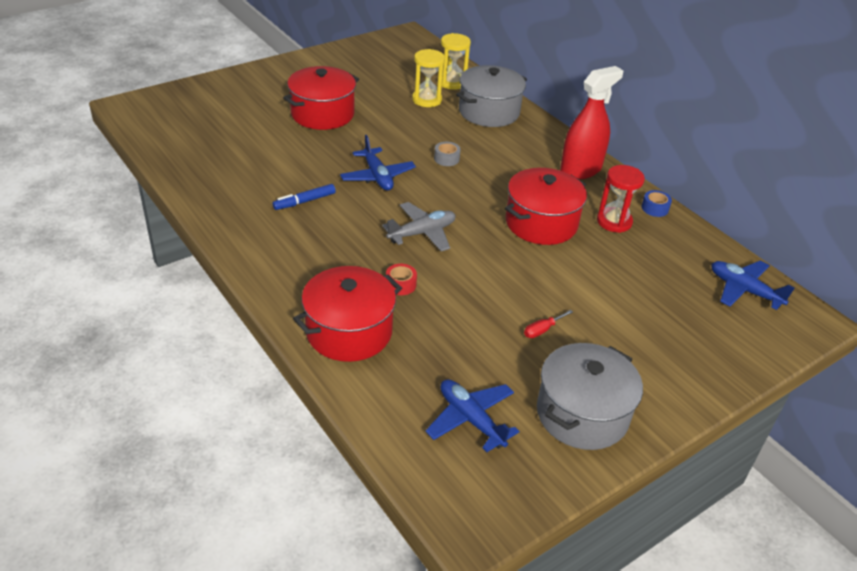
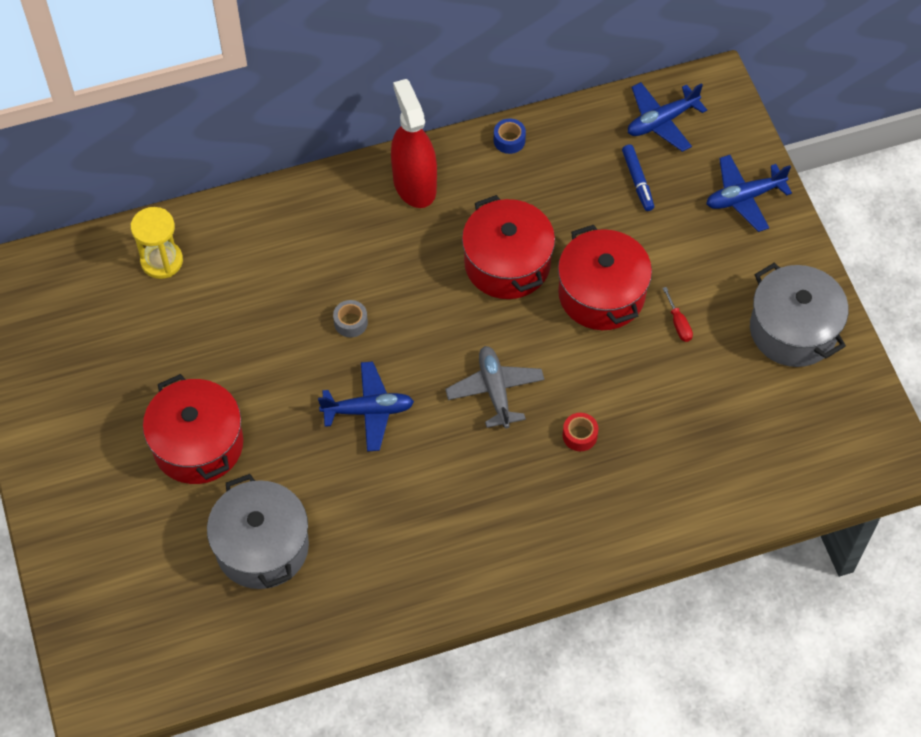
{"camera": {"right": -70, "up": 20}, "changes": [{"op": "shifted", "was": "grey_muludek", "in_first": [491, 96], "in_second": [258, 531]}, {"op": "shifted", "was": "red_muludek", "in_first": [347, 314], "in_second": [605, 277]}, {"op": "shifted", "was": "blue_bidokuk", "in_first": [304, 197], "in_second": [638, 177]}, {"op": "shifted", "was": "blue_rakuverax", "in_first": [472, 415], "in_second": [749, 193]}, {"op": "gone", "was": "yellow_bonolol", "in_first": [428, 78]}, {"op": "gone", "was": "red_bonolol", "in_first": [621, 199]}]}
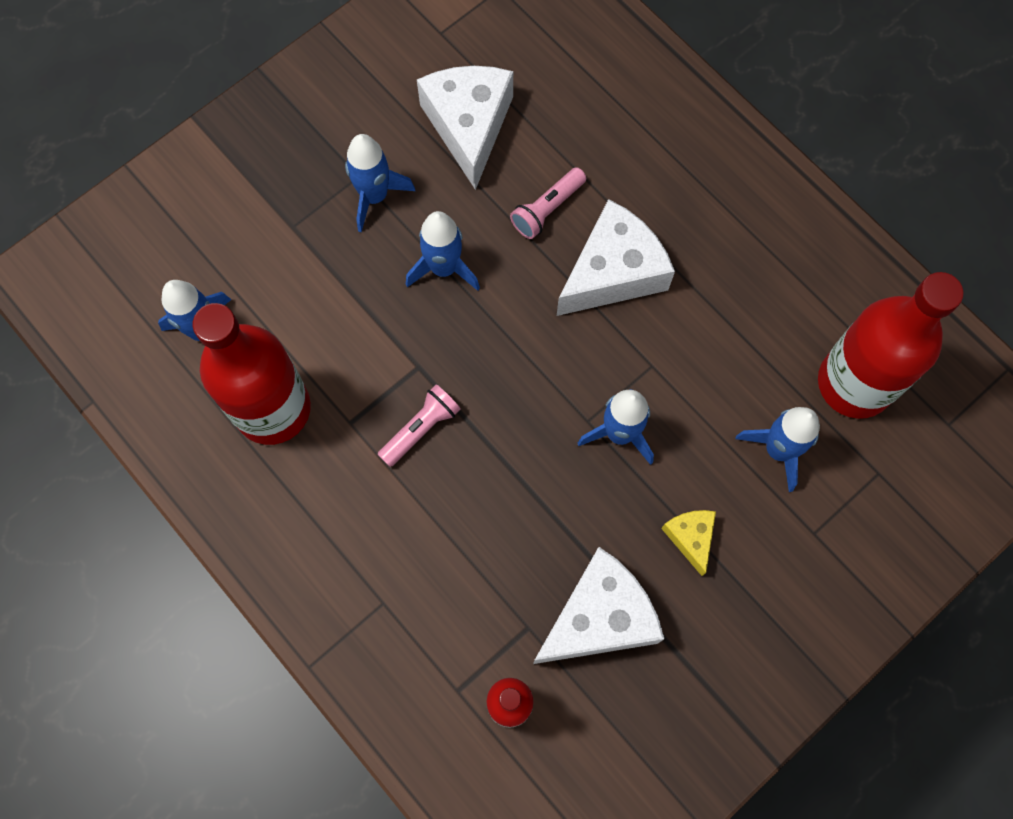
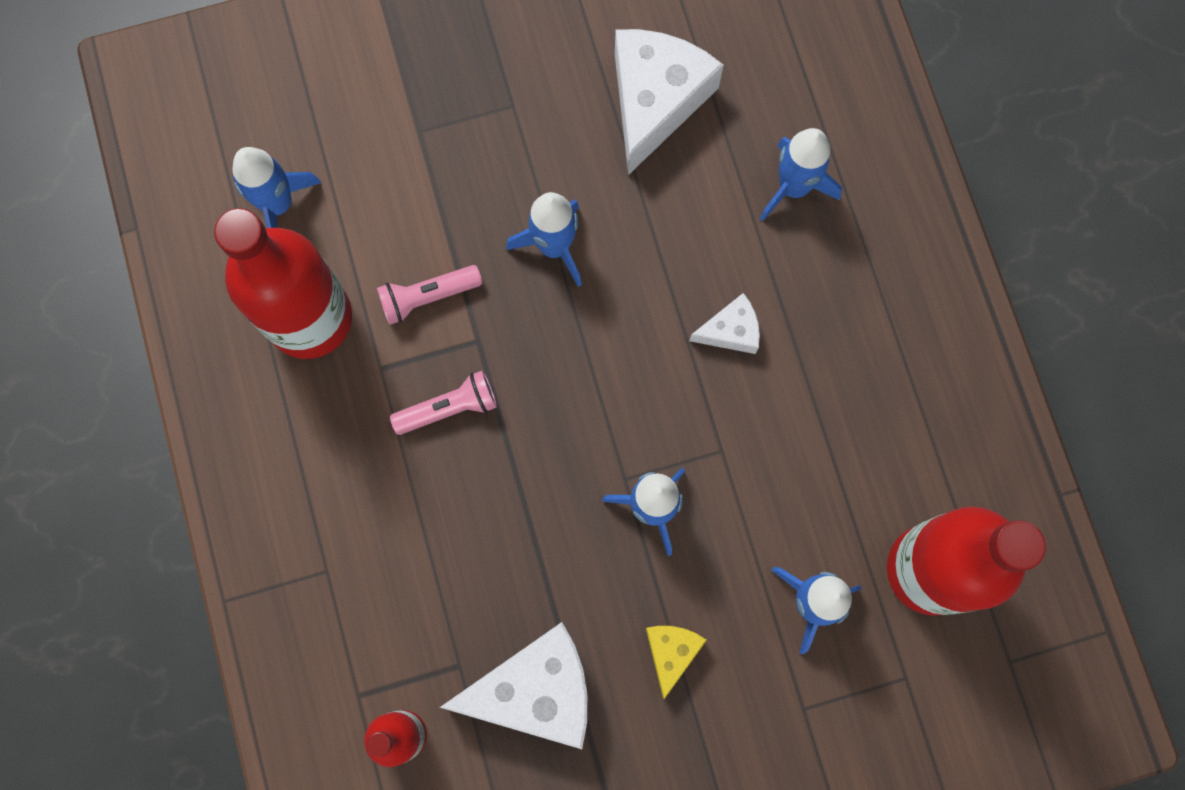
{"camera": {"right": 25, "up": 5}, "changes": [{"op": "shifted", "was": "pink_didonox", "in_first": [548, 203], "in_second": [429, 295]}, {"op": "scaled", "was": "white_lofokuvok", "in_first": [616, 257], "in_second": [724, 323], "ratio": 0.5}, {"op": "shifted", "was": "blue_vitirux", "in_first": [380, 183], "in_second": [801, 174]}]}
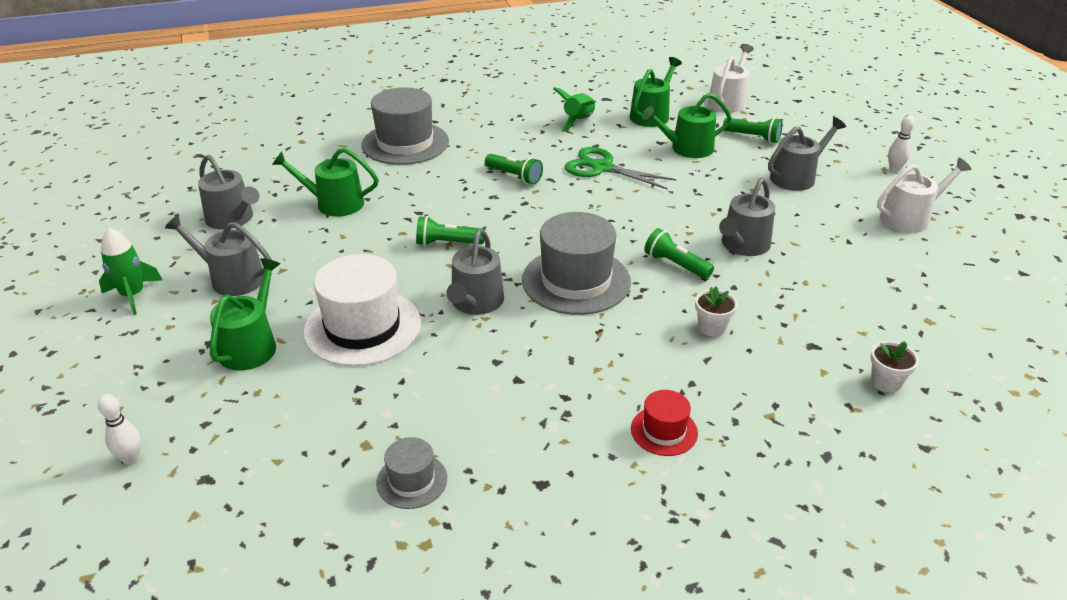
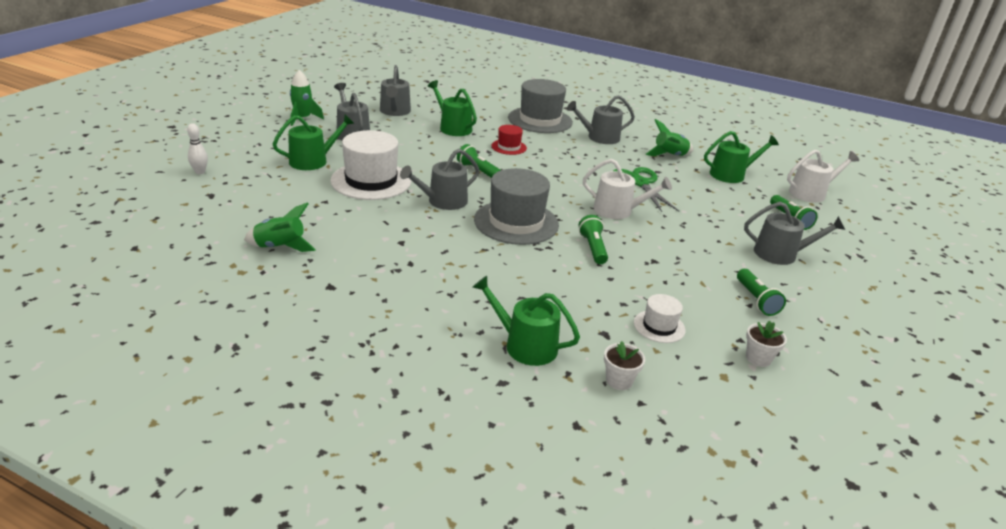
{"camera": {"right": 40, "up": -5}, "changes": [{"op": "swapped", "was": "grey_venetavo", "now": "green_vitirux", "in_first": [411, 473], "in_second": [280, 227]}, {"op": "shifted", "was": "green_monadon", "in_first": [687, 125], "in_second": [526, 321]}, {"op": "shifted", "was": "red_venetavo", "in_first": [664, 423], "in_second": [509, 140]}, {"op": "shifted", "was": "grey_monadon", "in_first": [747, 217], "in_second": [601, 119]}, {"op": "shifted", "was": "white_monadon", "in_first": [924, 195], "in_second": [627, 189]}, {"op": "new", "now": "white_venetavo", "in_second": [660, 318]}, {"op": "shifted", "was": "green_didonox", "in_first": [514, 169], "in_second": [761, 292]}, {"op": "shifted", "was": "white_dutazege", "in_first": [716, 312], "in_second": [766, 344]}, {"op": "gone", "was": "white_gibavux", "in_first": [901, 144]}]}
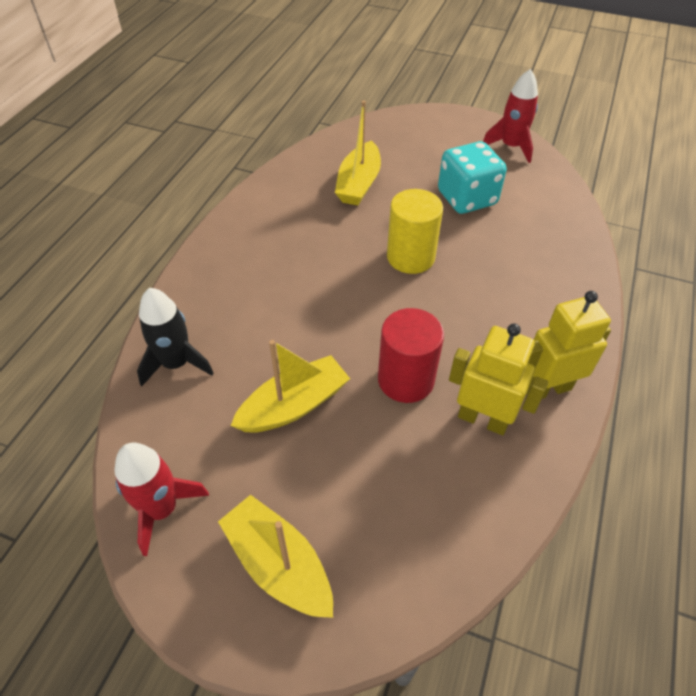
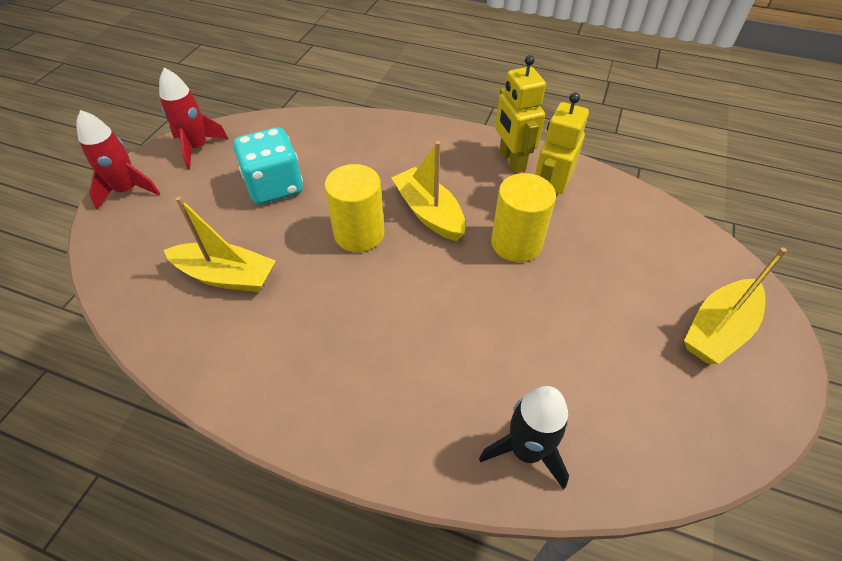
{"camera": {"right": -90, "up": 0}, "changes": [{"op": "shifted", "was": "red_vitirux", "in_first": [161, 499], "in_second": [118, 160]}, {"op": "shifted", "was": "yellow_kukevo", "in_first": [290, 386], "in_second": [428, 191]}, {"op": "repainted", "was": "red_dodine", "now": "yellow_dodine", "in_first": [411, 355], "in_second": [523, 217]}]}
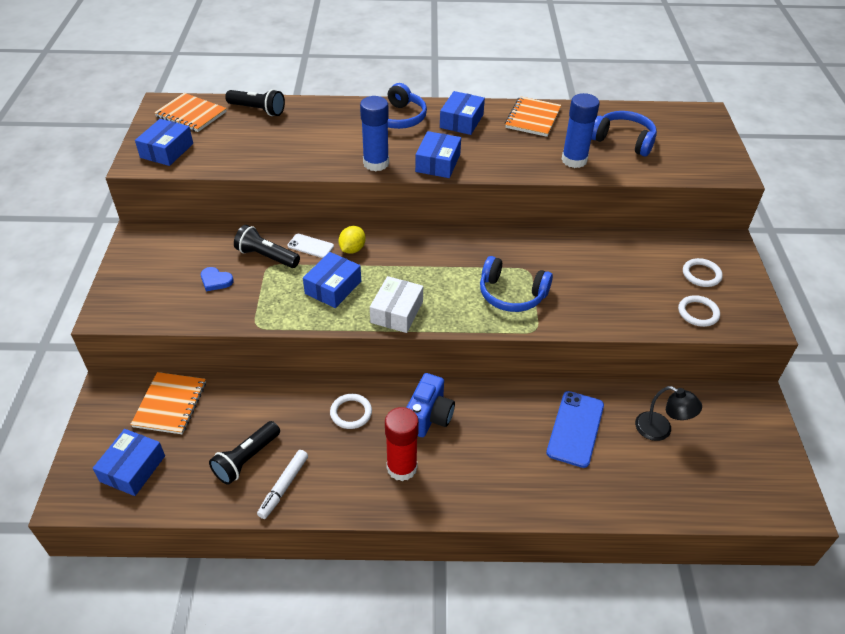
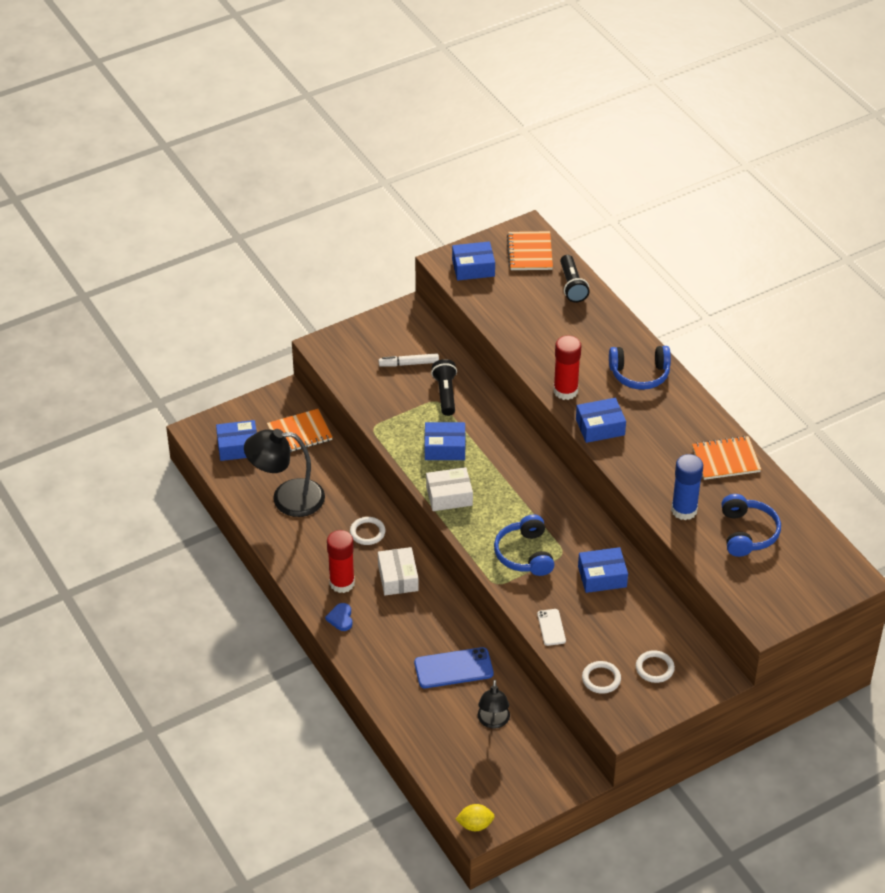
{"camera": {"right": 60, "up": 0}, "changes": [{"op": "swapped", "was": "black_didonox", "now": "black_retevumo", "in_first": [244, 453], "in_second": [284, 473]}, {"op": "shifted", "was": "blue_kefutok", "in_first": [217, 279], "in_second": [339, 617]}, {"op": "shifted", "was": "white_bidokuk", "in_first": [282, 484], "in_second": [408, 360]}, {"op": "swapped", "was": "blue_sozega", "now": "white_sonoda", "in_first": [430, 405], "in_second": [398, 571]}, {"op": "shifted", "was": "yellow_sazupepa", "in_first": [352, 240], "in_second": [475, 817]}, {"op": "shifted", "was": "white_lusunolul", "in_first": [310, 246], "in_second": [551, 627]}, {"op": "repainted", "was": "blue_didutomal", "now": "red_didutomal", "in_first": [374, 133], "in_second": [567, 367]}, {"op": "shifted", "was": "blue_sonoda", "in_first": [462, 113], "in_second": [603, 570]}]}
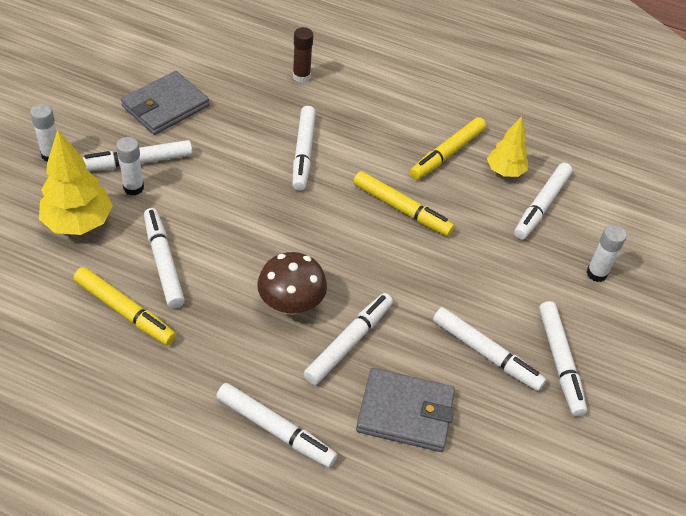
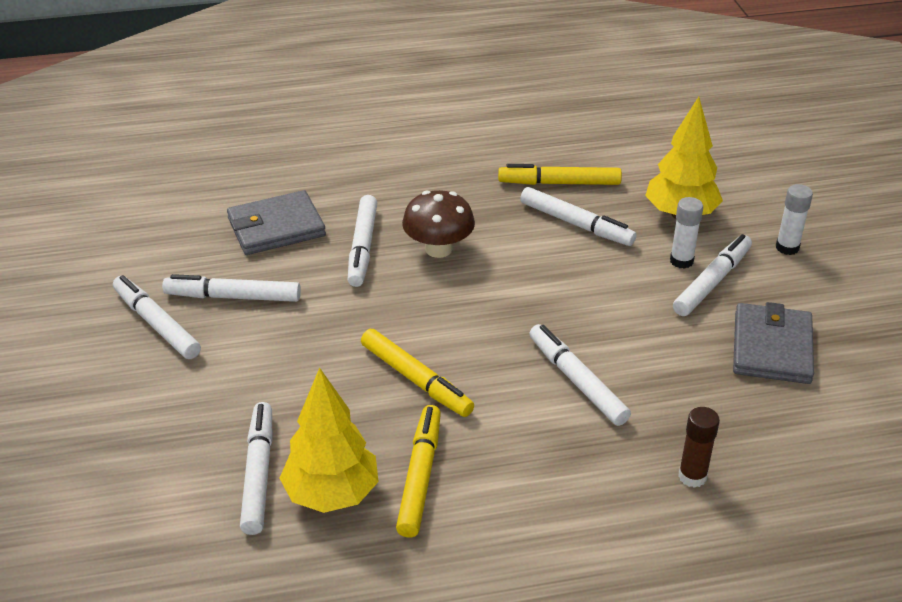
{"camera": {"right": 150, "up": -10}, "changes": [{"op": "scaled", "was": "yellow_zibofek", "in_first": [507, 146], "in_second": [329, 440], "ratio": 1.56}, {"op": "rotated", "was": "yellow_bidokuk", "in_first": [403, 203], "in_second": [417, 373], "clockwise": -135}, {"op": "gone", "was": "white_bidokuk", "in_first": [276, 425]}, {"op": "gone", "was": "white_didutomal", "in_first": [606, 253]}]}
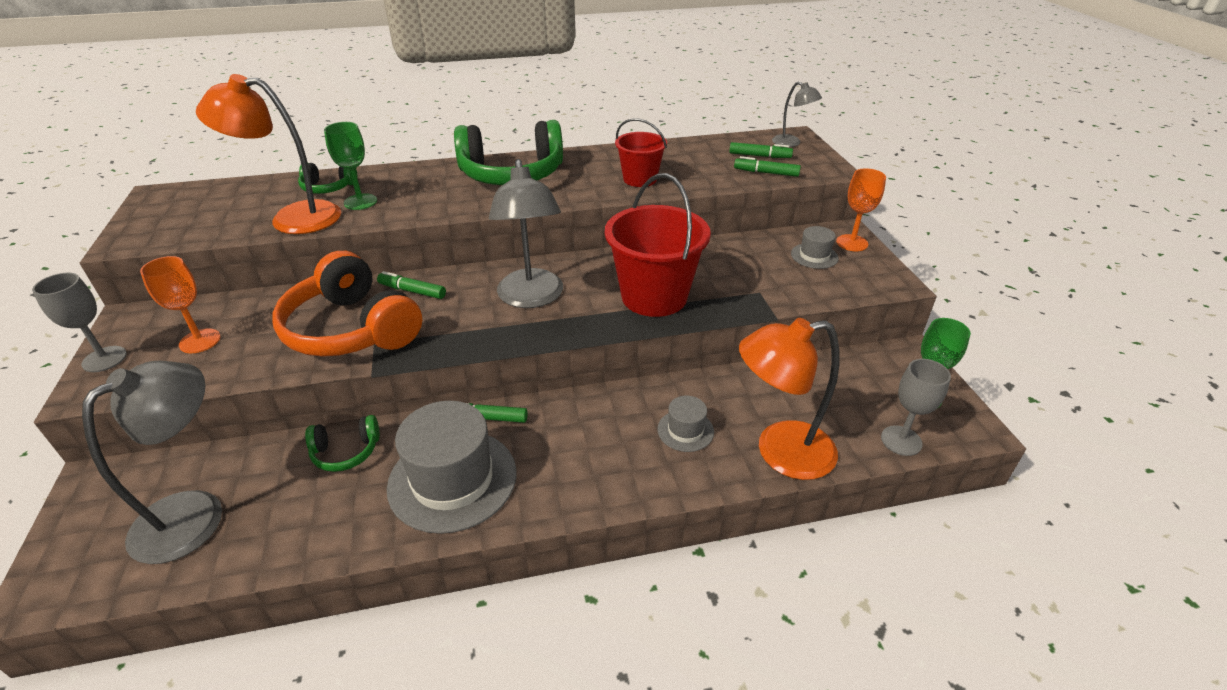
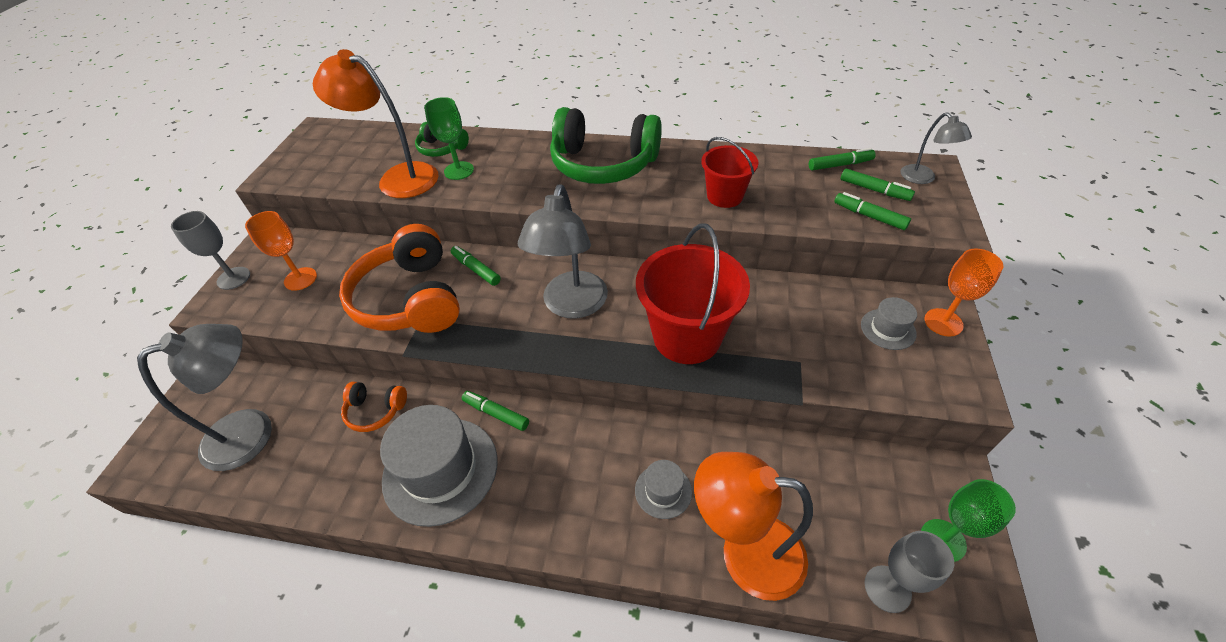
{"camera": {"right": 25, "up": 10}, "changes": [{"op": "repainted", "was": "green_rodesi", "now": "orange_rodesi", "in_first": [342, 443], "in_second": [374, 407]}, {"op": "new", "now": "green_bidokuk", "in_second": [842, 159]}]}
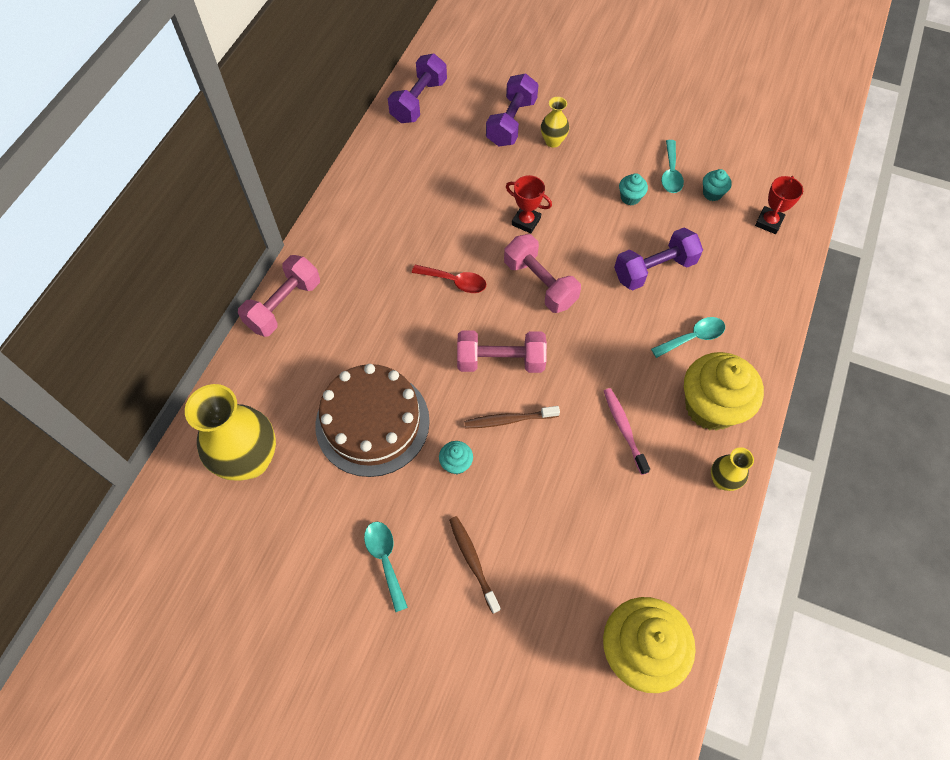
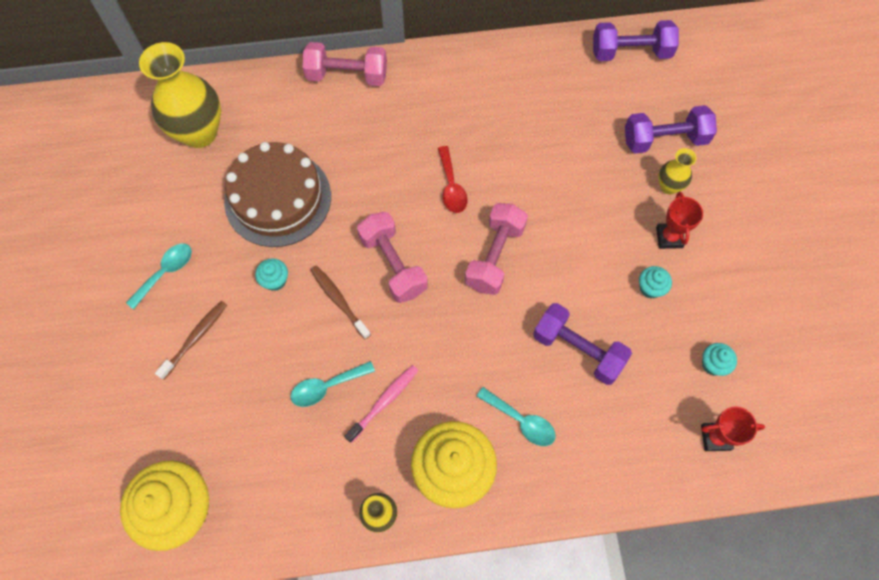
{"camera": {"right": 60, "up": 5}, "changes": [{"op": "shifted", "was": "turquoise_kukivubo", "in_first": [672, 166], "in_second": [332, 384]}, {"op": "shifted", "was": "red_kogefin", "in_first": [529, 204], "in_second": [679, 220]}]}
